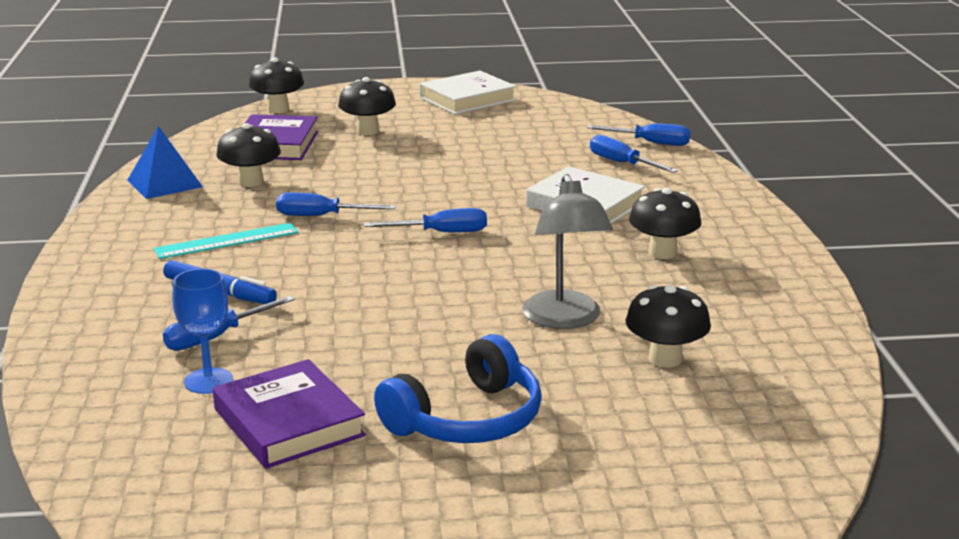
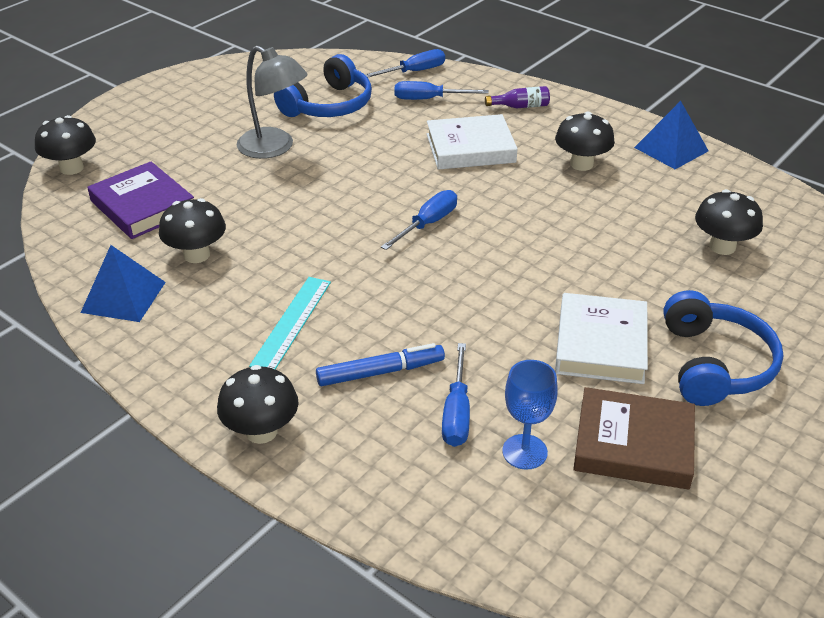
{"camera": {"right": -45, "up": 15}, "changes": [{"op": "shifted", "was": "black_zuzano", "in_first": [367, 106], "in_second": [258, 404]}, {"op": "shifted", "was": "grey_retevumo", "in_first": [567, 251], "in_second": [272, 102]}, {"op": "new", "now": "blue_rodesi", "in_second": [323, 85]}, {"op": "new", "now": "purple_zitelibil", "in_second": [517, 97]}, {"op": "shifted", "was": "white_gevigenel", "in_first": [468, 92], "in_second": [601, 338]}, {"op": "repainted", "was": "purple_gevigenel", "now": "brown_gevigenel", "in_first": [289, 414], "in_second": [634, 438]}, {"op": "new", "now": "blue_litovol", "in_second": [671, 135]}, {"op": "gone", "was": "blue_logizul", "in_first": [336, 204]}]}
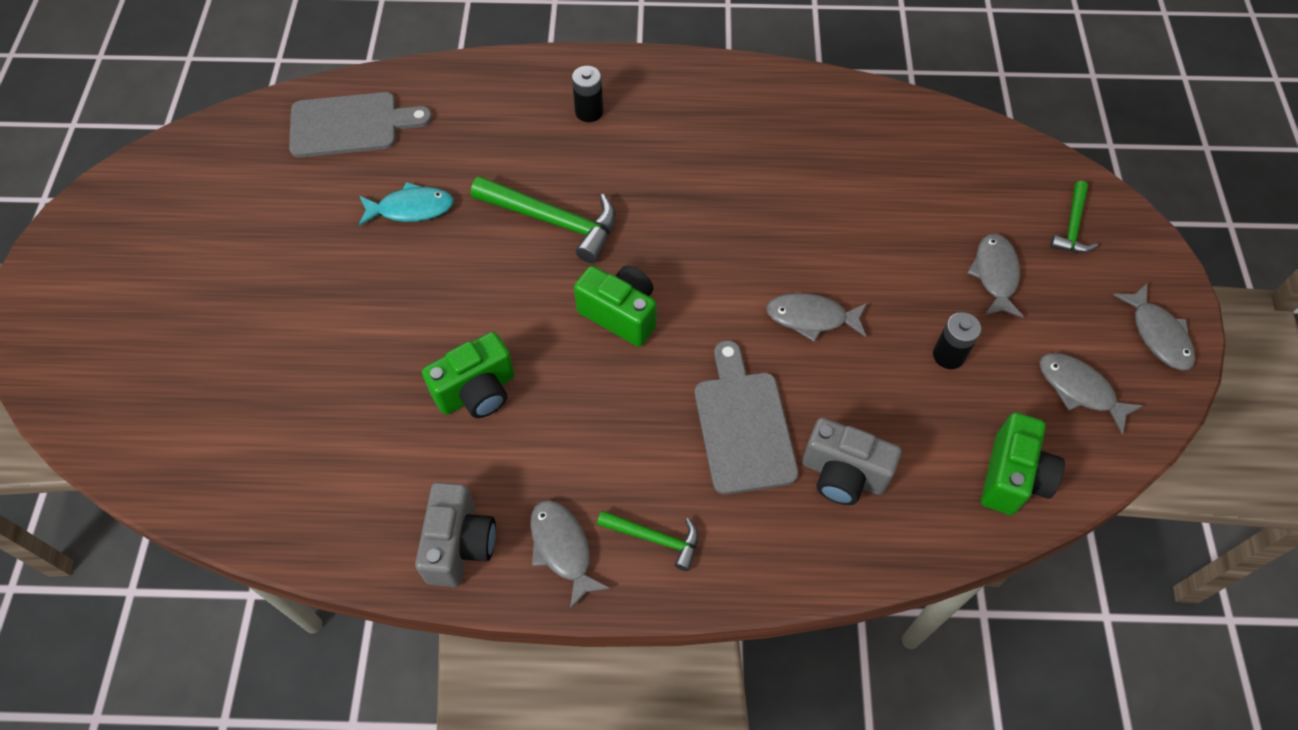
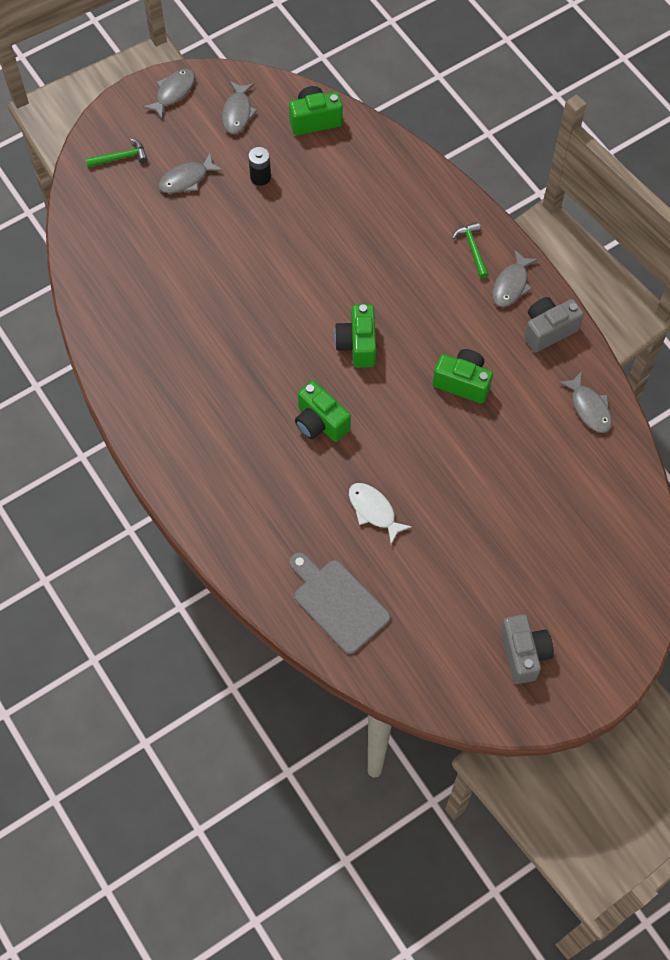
{"camera": {"right": -125, "up": 5}, "changes": [{"op": "swapped", "was": "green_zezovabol", "now": "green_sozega", "in_first": [543, 219], "in_second": [323, 411]}, {"op": "repainted", "was": "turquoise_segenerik", "now": "white_segenerik", "in_first": [406, 204], "in_second": [380, 513]}, {"op": "shifted", "was": "grey_sozega", "in_first": [851, 461], "in_second": [527, 649]}, {"op": "shifted", "was": "grey_segenerik", "in_first": [816, 317], "in_second": [585, 402]}, {"op": "gone", "was": "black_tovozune", "in_first": [587, 94]}, {"op": "gone", "was": "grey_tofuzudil", "in_first": [747, 417]}]}
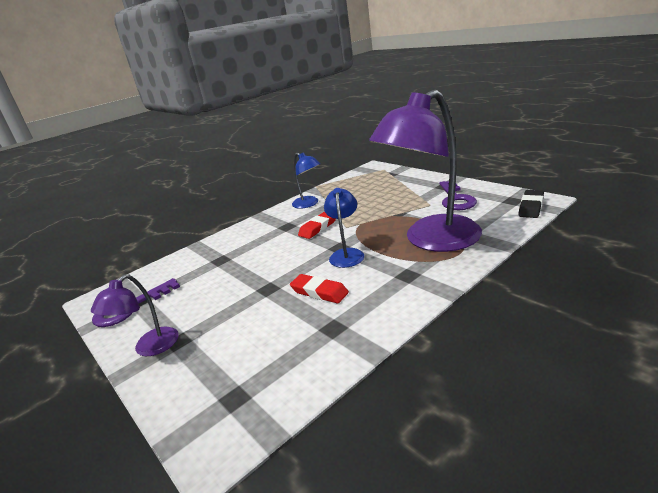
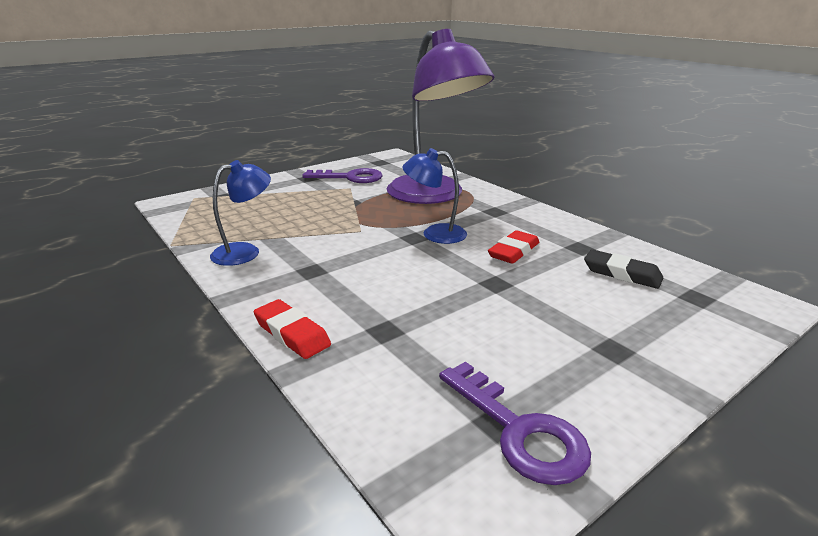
{"camera": {"right": -90, "up": 0}, "changes": [{"op": "shifted", "was": "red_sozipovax", "in_first": [317, 225], "in_second": [292, 329]}, {"op": "shifted", "was": "black_sozipovax", "in_first": [531, 204], "in_second": [623, 269]}, {"op": "gone", "was": "purple_retevumo", "in_first": [135, 315]}]}
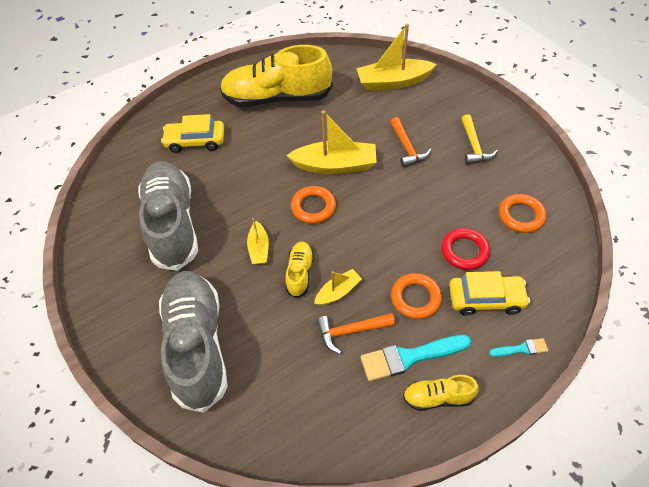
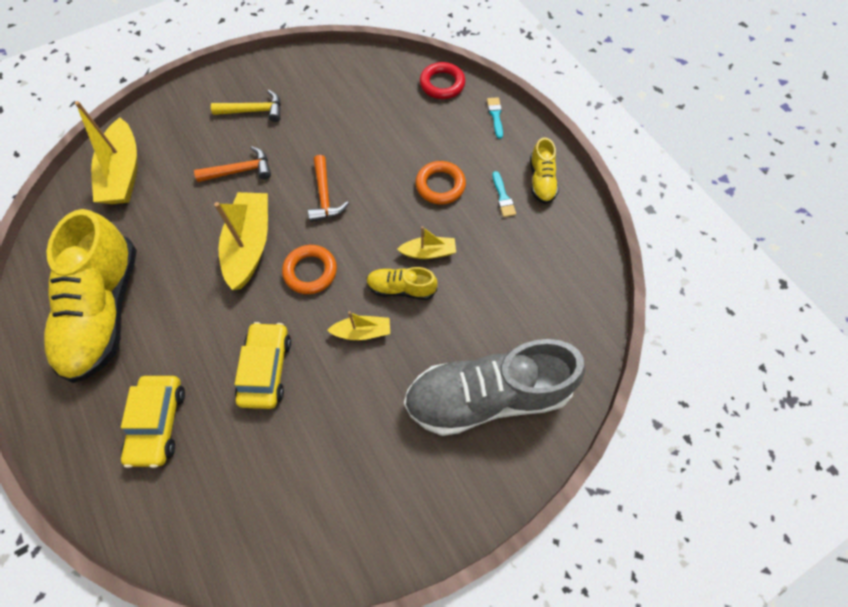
{"camera": {"right": -90, "up": 10}, "changes": [{"op": "shifted", "was": "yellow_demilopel", "in_first": [489, 293], "in_second": [263, 365]}, {"op": "shifted", "was": "orange_zezovabol", "in_first": [356, 333], "in_second": [328, 188]}, {"op": "rotated", "was": "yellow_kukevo", "in_first": [338, 287], "in_second": [426, 242], "clockwise": 120}, {"op": "shifted", "was": "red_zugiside", "in_first": [465, 249], "in_second": [442, 80]}, {"op": "scaled", "was": "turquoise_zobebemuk", "in_first": [416, 358], "in_second": [504, 194], "ratio": 0.52}, {"op": "gone", "was": "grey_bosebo", "in_first": [168, 216]}, {"op": "gone", "was": "orange_zugiside", "in_first": [522, 213]}]}
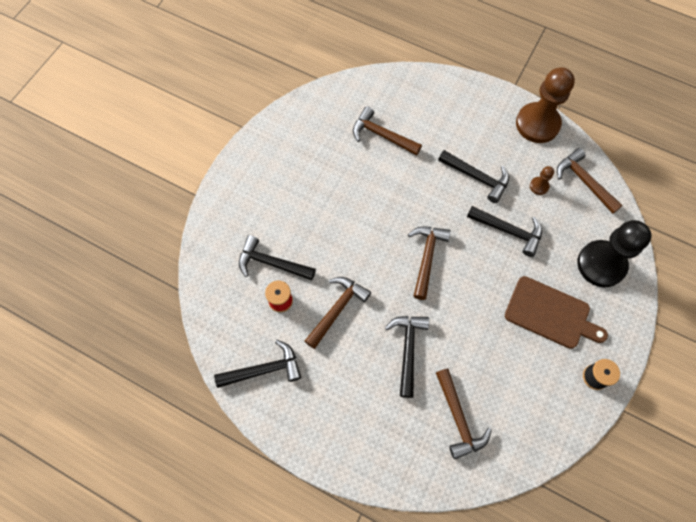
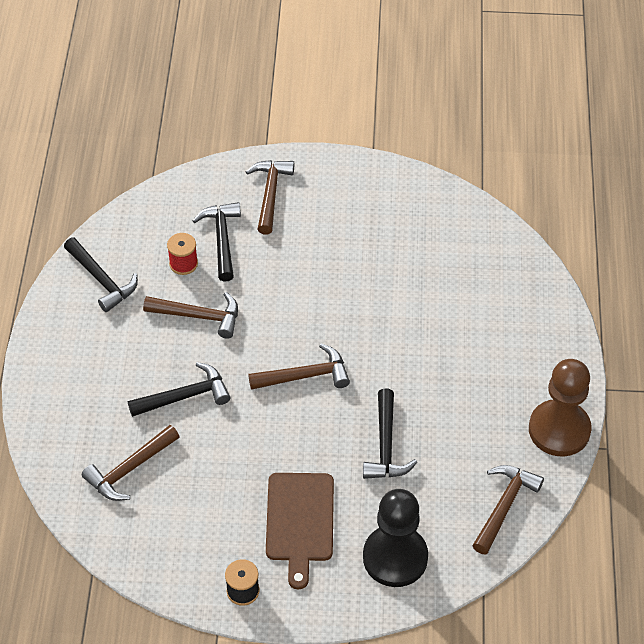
{"camera": {"right": 65, "up": -15}, "changes": [{"op": "shifted", "was": "brown_zezovabol", "in_first": [387, 131], "in_second": [270, 197]}, {"op": "gone", "was": "black_zezovabol", "in_first": [473, 176]}, {"op": "gone", "was": "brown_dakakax", "in_first": [542, 180]}]}
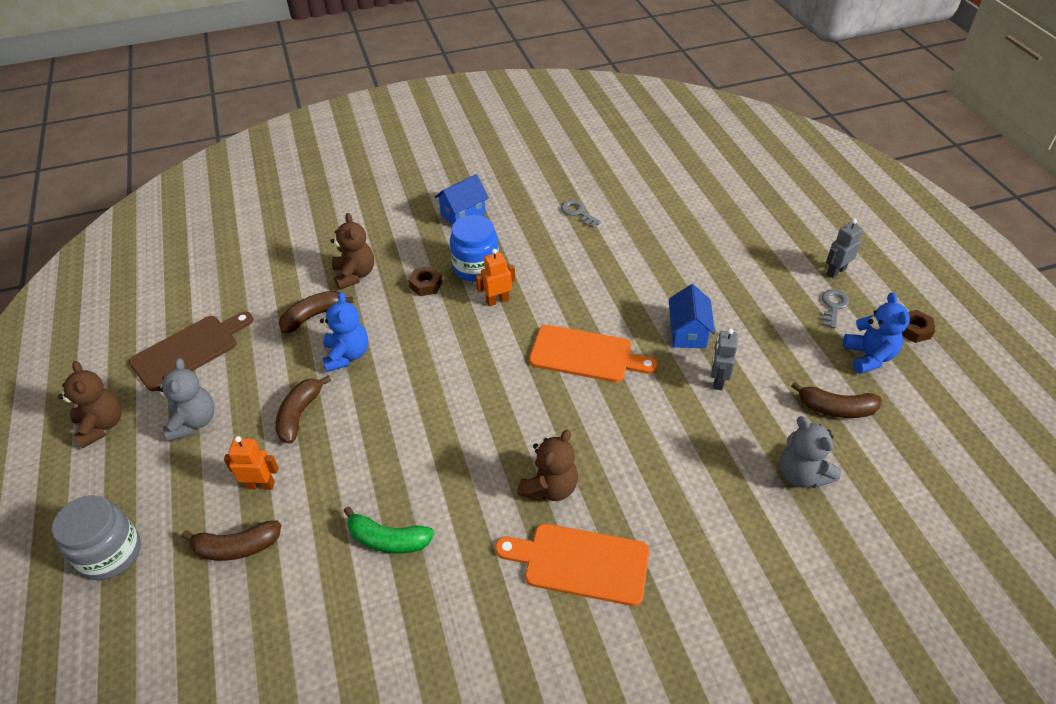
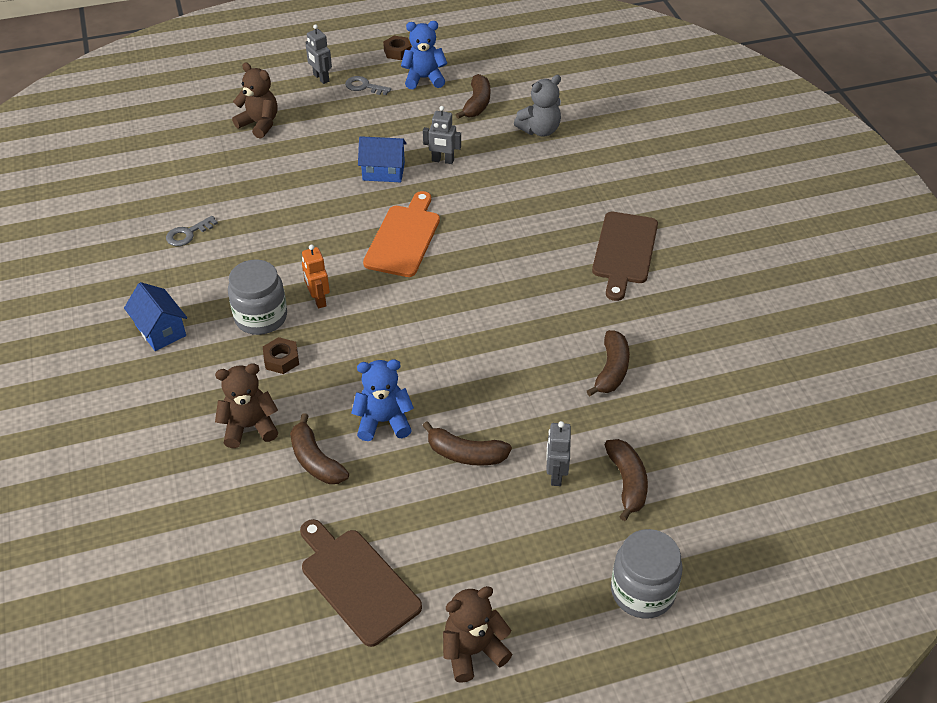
{"camera": {"right": -90, "up": 0}, "changes": [{"op": "repainted", "was": "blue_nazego", "now": "grey_nazego", "in_first": [474, 248], "in_second": [257, 297]}, {"op": "shifted", "was": "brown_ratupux", "in_first": [547, 466], "in_second": [255, 100]}, {"op": "repainted", "was": "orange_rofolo", "now": "grey_rofolo", "in_first": [251, 463], "in_second": [558, 453]}, {"op": "repainted", "was": "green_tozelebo", "now": "brown_tozelebo", "in_first": [389, 529], "in_second": [608, 363]}, {"op": "repainted", "was": "orange_tofuzudil", "now": "brown_tofuzudil", "in_first": [572, 565], "in_second": [625, 256]}, {"op": "gone", "was": "grey_ratupux", "in_first": [185, 400]}]}
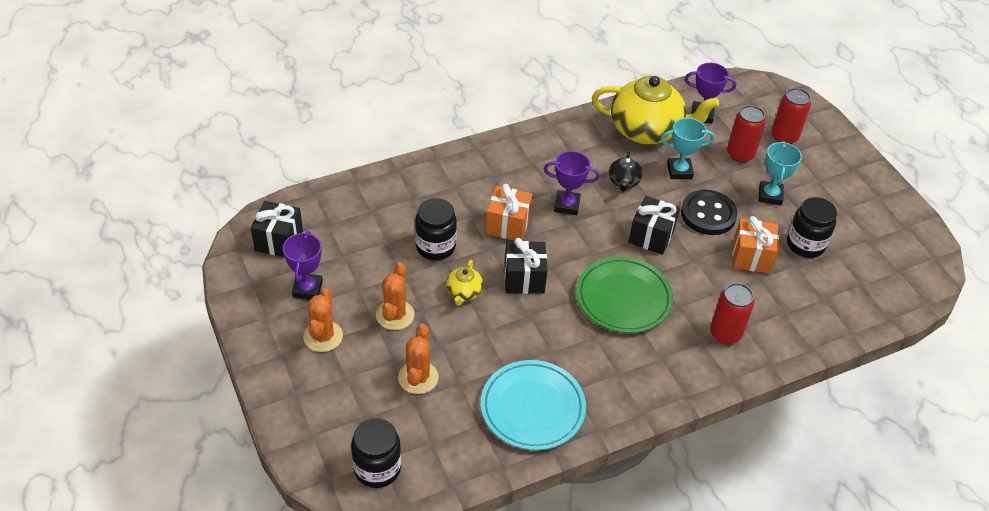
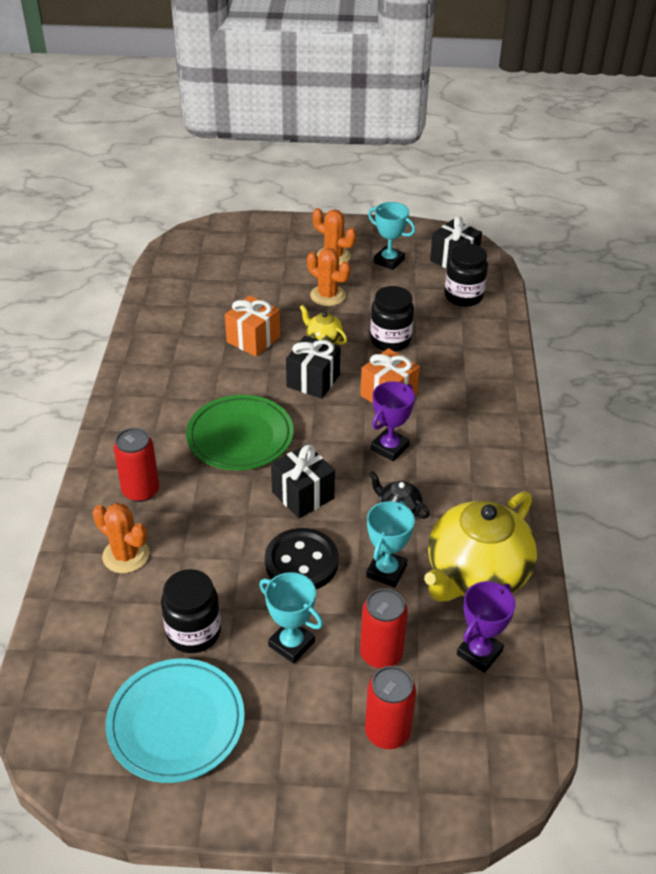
{"camera": {"right": 120, "up": -5}, "changes": [{"op": "shifted", "was": "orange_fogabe", "in_first": [418, 359], "in_second": [120, 538]}, {"op": "shifted", "was": "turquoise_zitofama", "in_first": [533, 405], "in_second": [175, 720]}, {"op": "shifted", "was": "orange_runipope", "in_first": [755, 244], "in_second": [252, 326]}, {"op": "repainted", "was": "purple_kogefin", "now": "turquoise_kogefin", "in_first": [303, 265], "in_second": [392, 236]}, {"op": "shifted", "was": "black_nazego", "in_first": [376, 453], "in_second": [466, 275]}]}
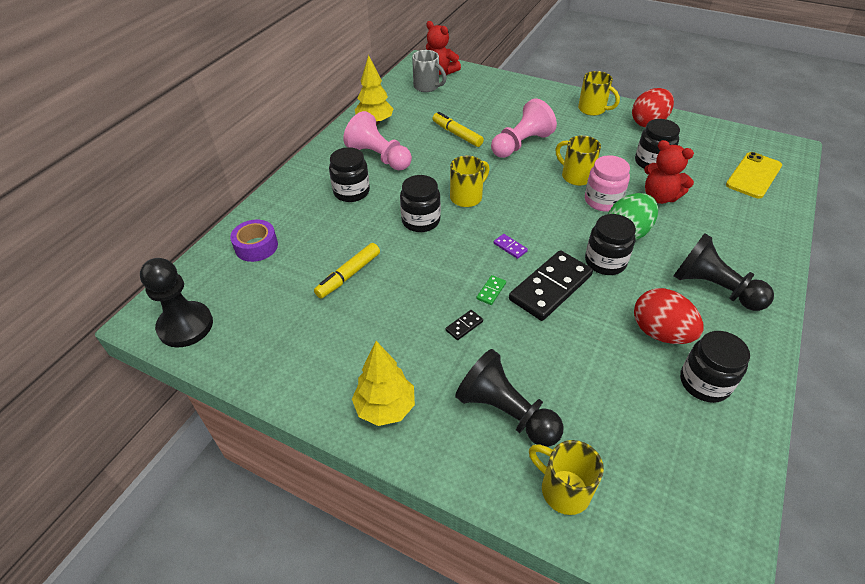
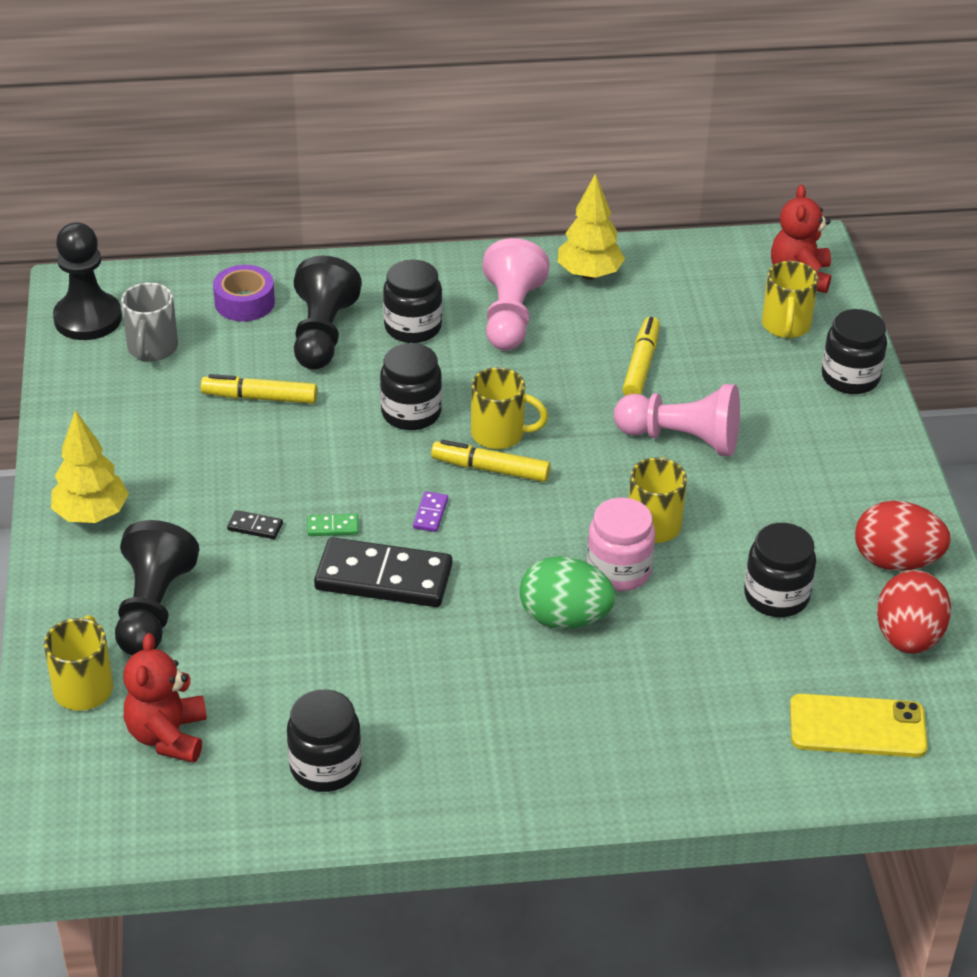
{"camera": {"right": 55, "up": -5}, "changes": [{"op": "shifted", "was": "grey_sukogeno", "in_first": [429, 71], "in_second": [149, 322]}, {"op": "shifted", "was": "red_ratupux", "in_first": [669, 172], "in_second": [165, 698]}, {"op": "shifted", "was": "black_dakakax", "in_first": [724, 272], "in_second": [328, 313]}, {"op": "new", "now": "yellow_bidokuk", "in_second": [490, 461]}, {"op": "shifted", "was": "yellow_sukogeno", "in_first": [599, 93], "in_second": [790, 299]}, {"op": "shifted", "was": "black_nazego", "in_first": [610, 244], "in_second": [854, 351]}, {"op": "shifted", "was": "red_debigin", "in_first": [668, 316], "in_second": [914, 612]}]}
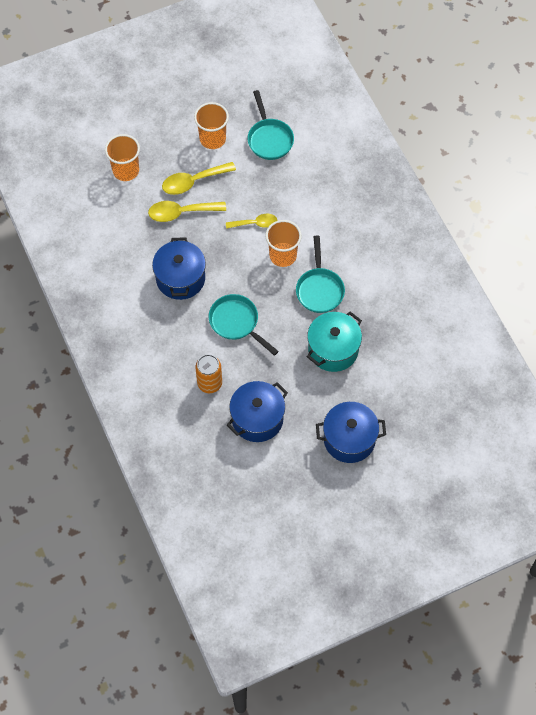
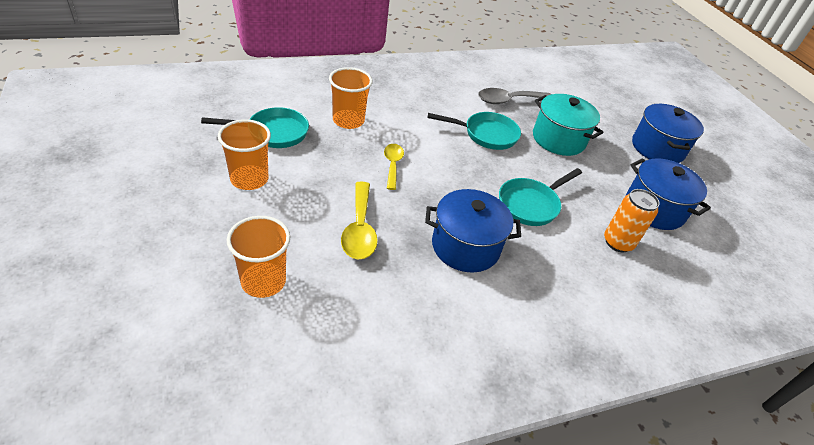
{"camera": {"right": -90, "up": -20}, "changes": [{"op": "shifted", "was": "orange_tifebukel", "in_first": [283, 243], "in_second": [351, 98]}, {"op": "new", "now": "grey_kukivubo", "in_second": [514, 96]}, {"op": "gone", "was": "yellow_kukivubo", "in_first": [199, 178]}]}
